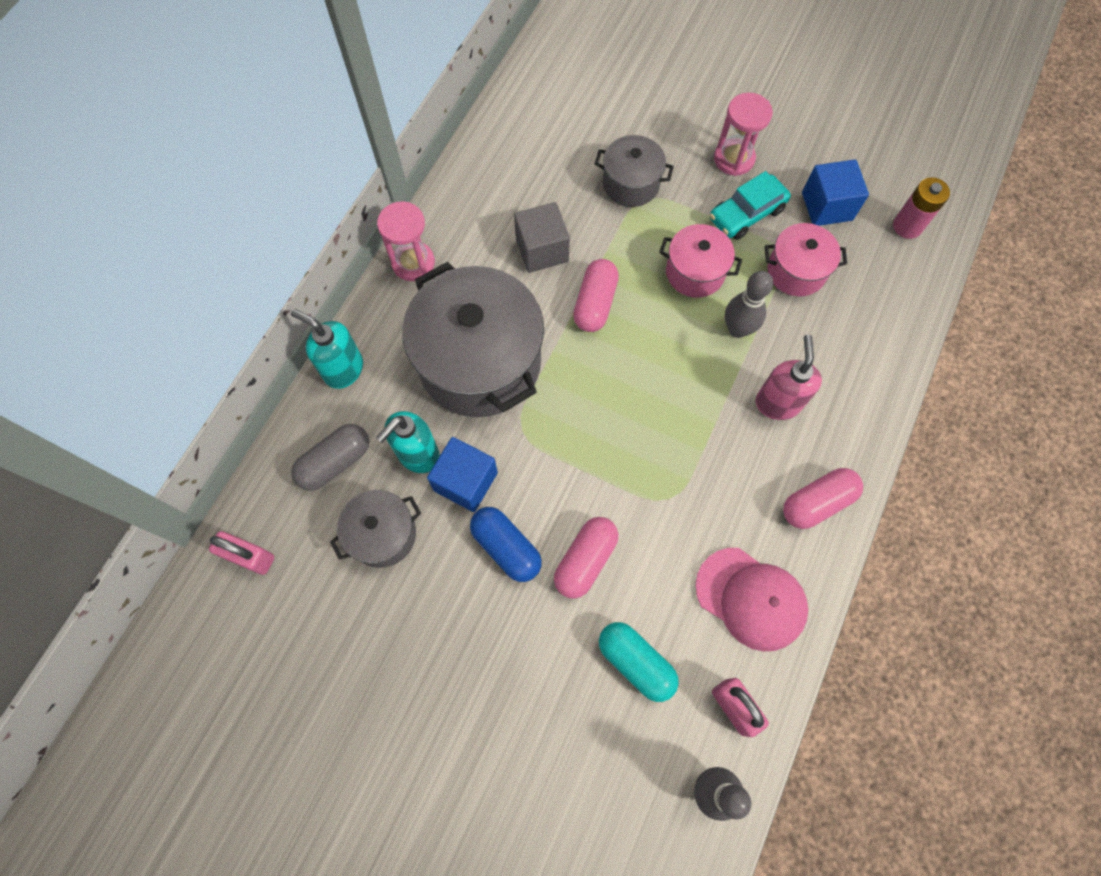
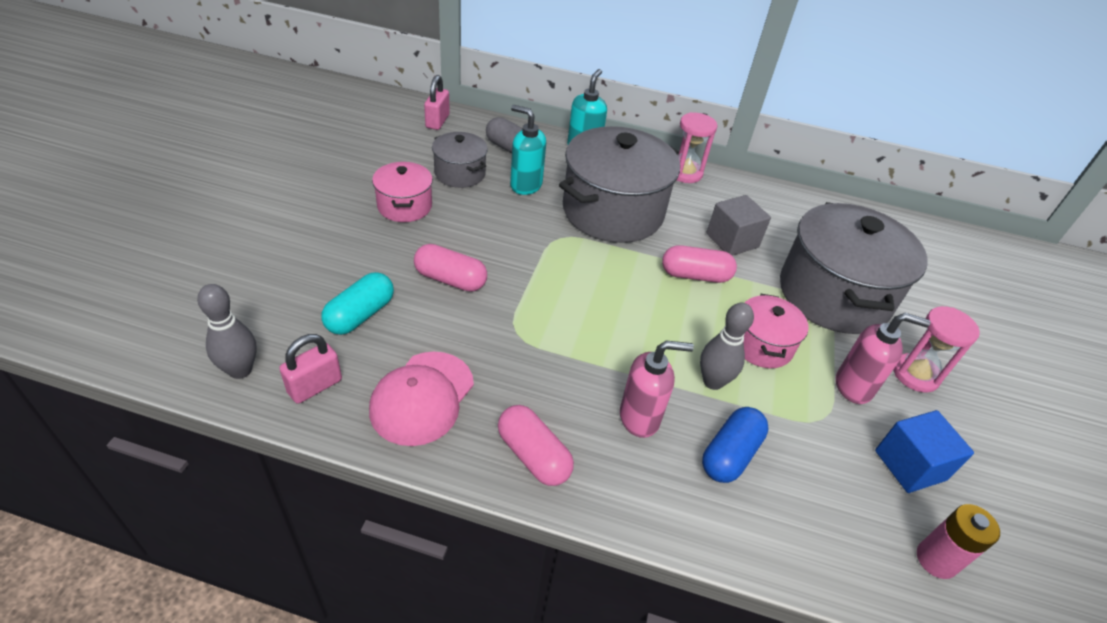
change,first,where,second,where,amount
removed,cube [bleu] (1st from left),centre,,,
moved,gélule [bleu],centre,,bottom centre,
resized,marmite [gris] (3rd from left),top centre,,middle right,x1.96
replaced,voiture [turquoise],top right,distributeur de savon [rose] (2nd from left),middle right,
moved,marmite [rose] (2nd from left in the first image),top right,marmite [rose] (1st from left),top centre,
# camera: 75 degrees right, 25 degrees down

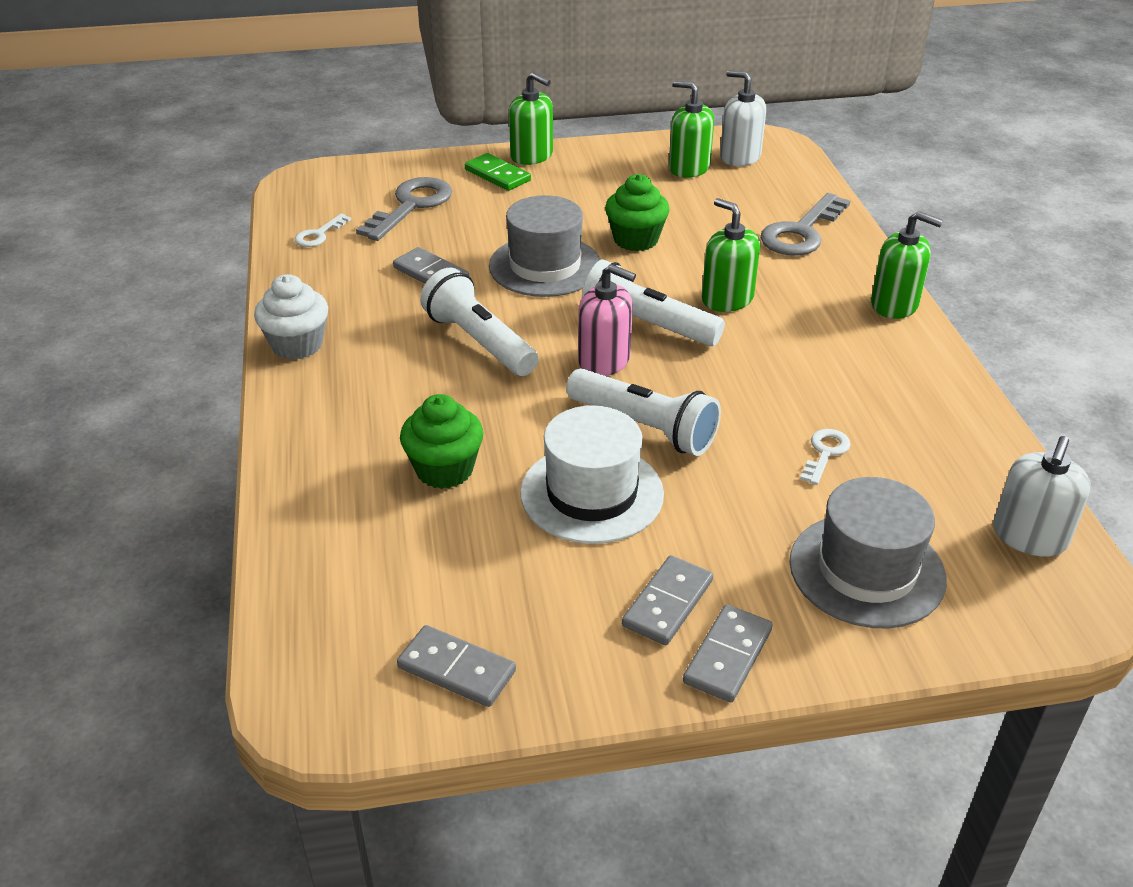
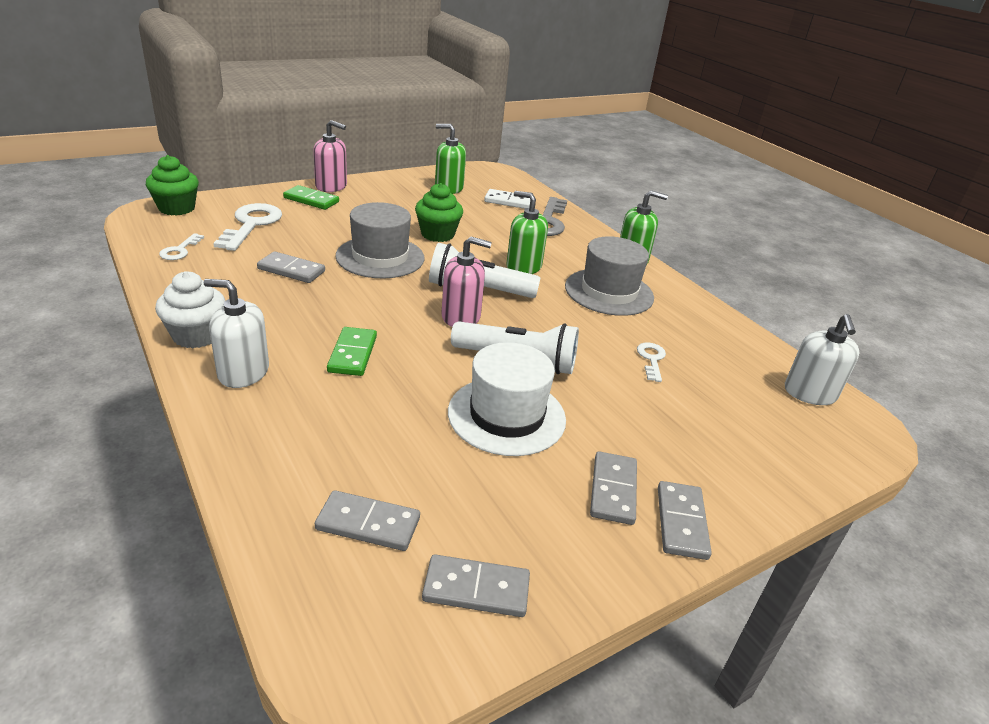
change,first,where,second,where,amount
recoloured,clé [gris] (1st from left),top centre,clé [blanc] (2nd from left),top left,
moved,muffin [vert] (1st from left),centre,,top left,
removed,lampe de poche [blanc] (1st from left),centre,,,
recoloured,distributeur de savon [vert] (1st from left),top centre,distributeur de savon [rose] (1st from left),top centre,
moved,distributeur de savon [blanc] (1st from left),top centre,,middle left,
moved,chapeau [gris] (2nd from left),middle right,,centre,
added,,,domino [gris] (2nd from left),bottom centre,
added,,,domino [vert] (2nd from left),centre,
added,,,domino [blanc],top centre,
# camera: 25 degrees left, 5 degrees down

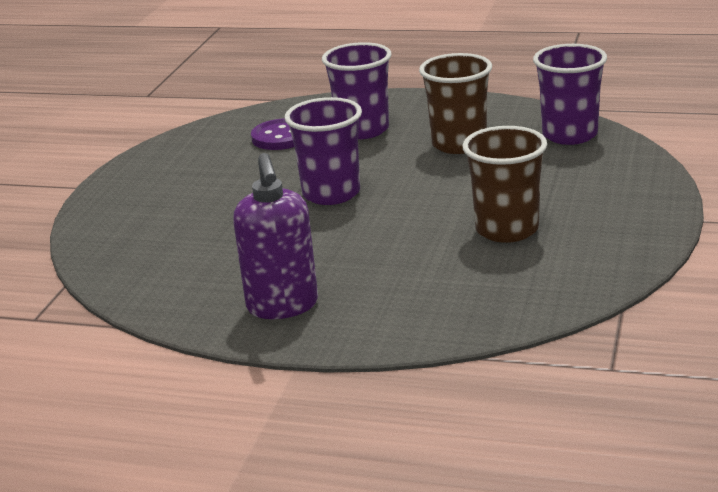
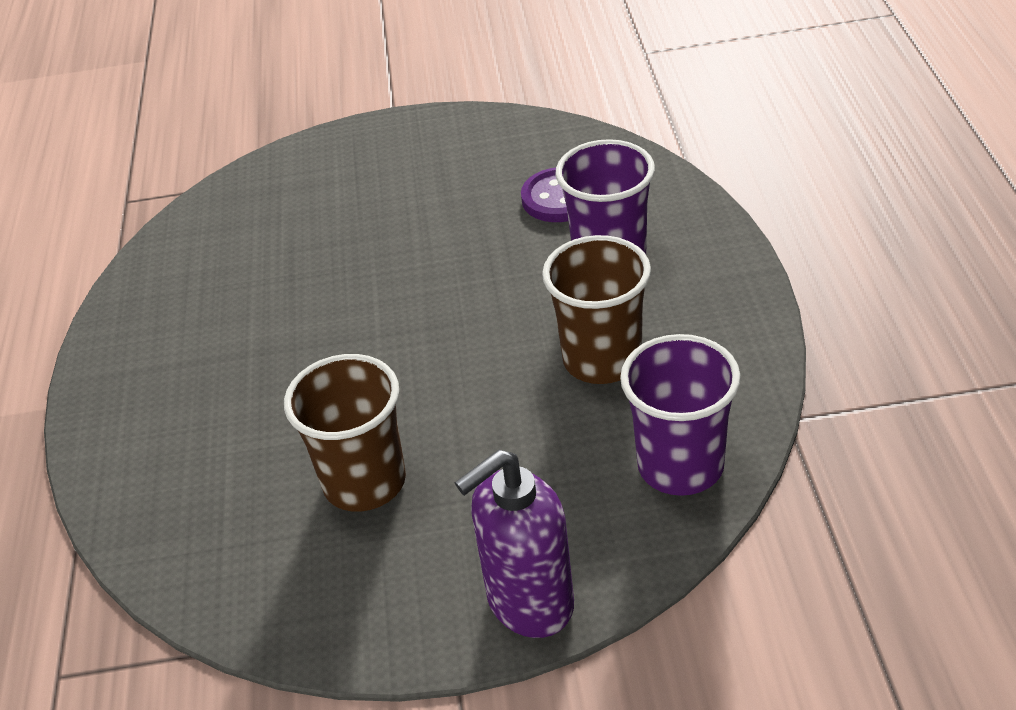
change,first,where,second,where,amount
moved,distributeur de savon [violet],centre,,bottom centre,
removed,gobelet [violet] (1st from left),top centre,,,
# camera: 70 degrees right, 15 degrees up

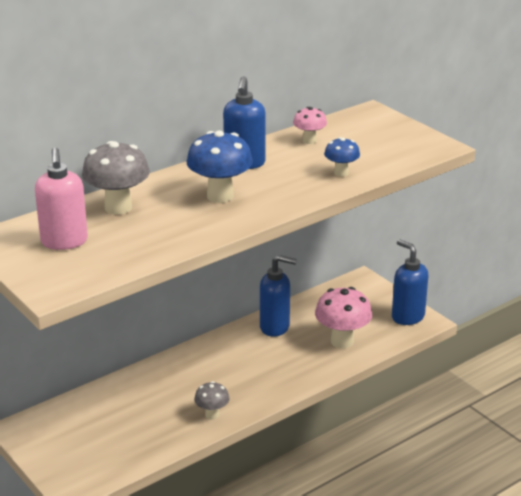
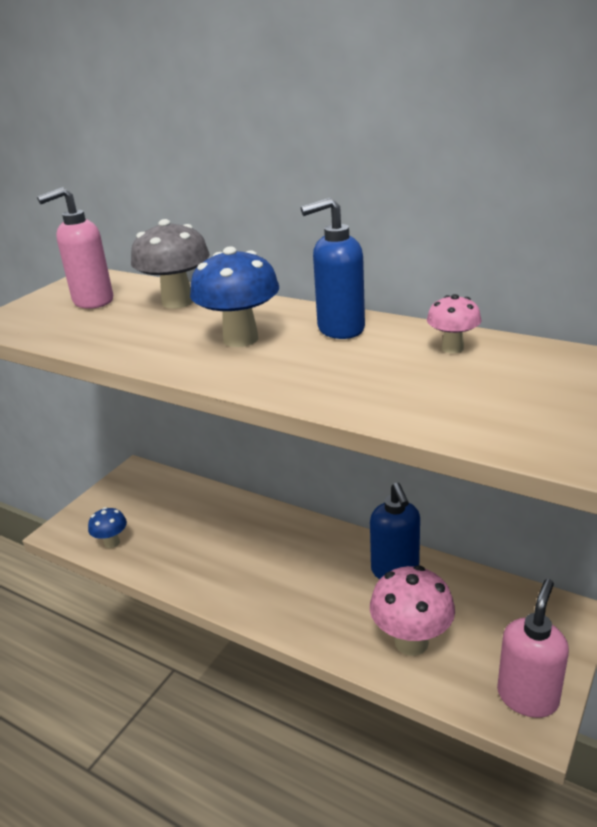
change,first,where,second,where,amount
removed,champignon [gris] (2nd from left),bottom centre,,,
moved,champignon [bleu] (2nd from left in the first image),top centre,champignon [bleu] (1st from left),middle left,
recoloured,distributeur de savon [bleu] (3rd from left),middle right,distributeur de savon [rose] (2nd from left),bottom right,
# camera: 70 degrees right, 0 degrees up

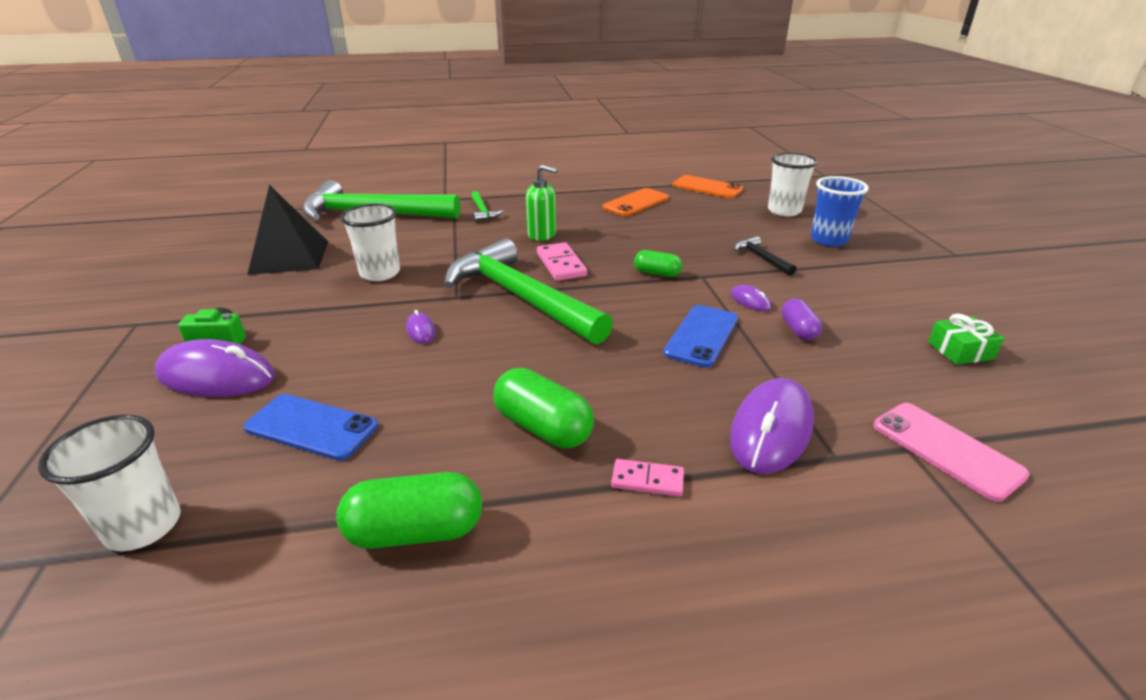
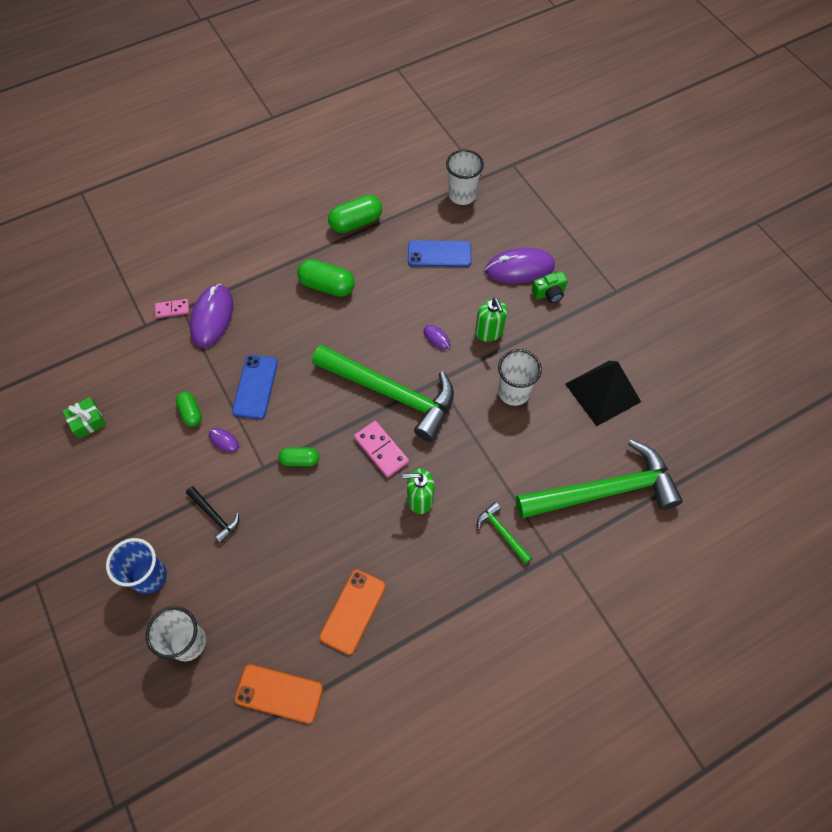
change,first,where,second,where,amount
moved,domino [rose] (2nd from left in the first image),bottom centre,domino [rose] (1st from left),middle left,
recoloured,gélule [violet],middle right,gélule [vert] (1st from left),middle left,
removed,téléphone [rose],middle right,,,
added,,,distributeur de savon [vert] (2nd from left),centre,
# camera: 160 degrees right, 30 degrees up

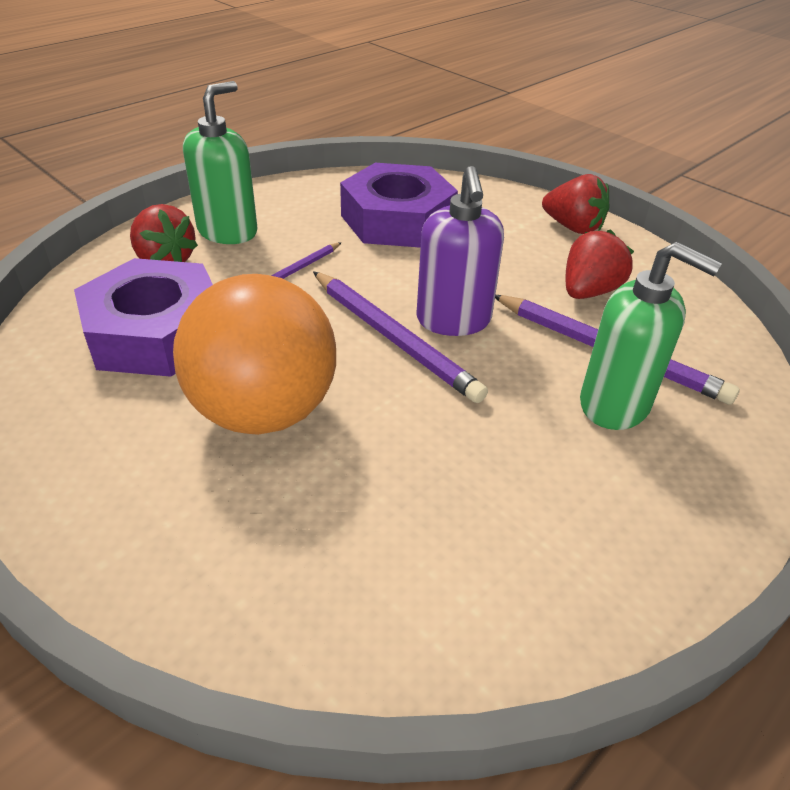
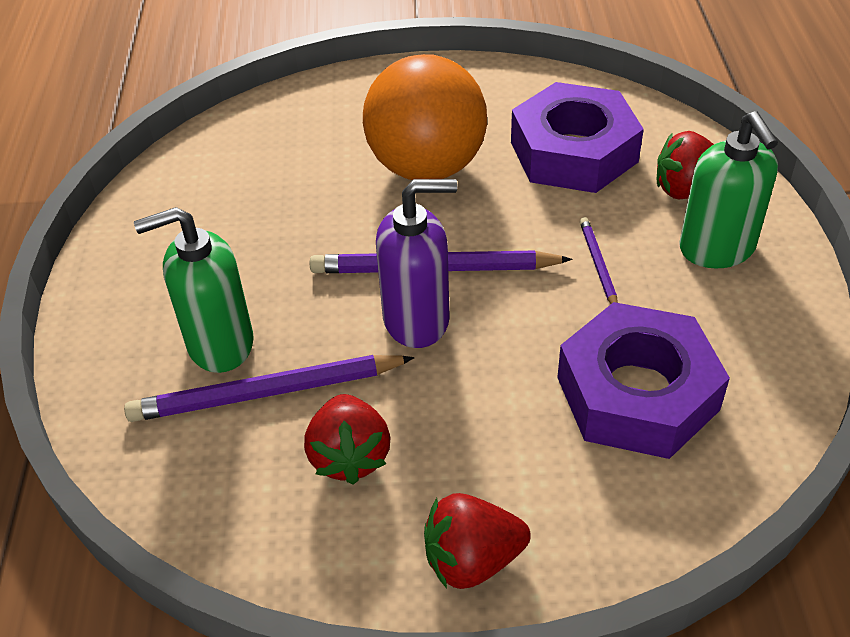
change,first,where,second,where,amount
turned,distributeur de savon [violet],top centre,,centre,135 degrees clockwise
# camera: 135 degrees right, 5 degrees up

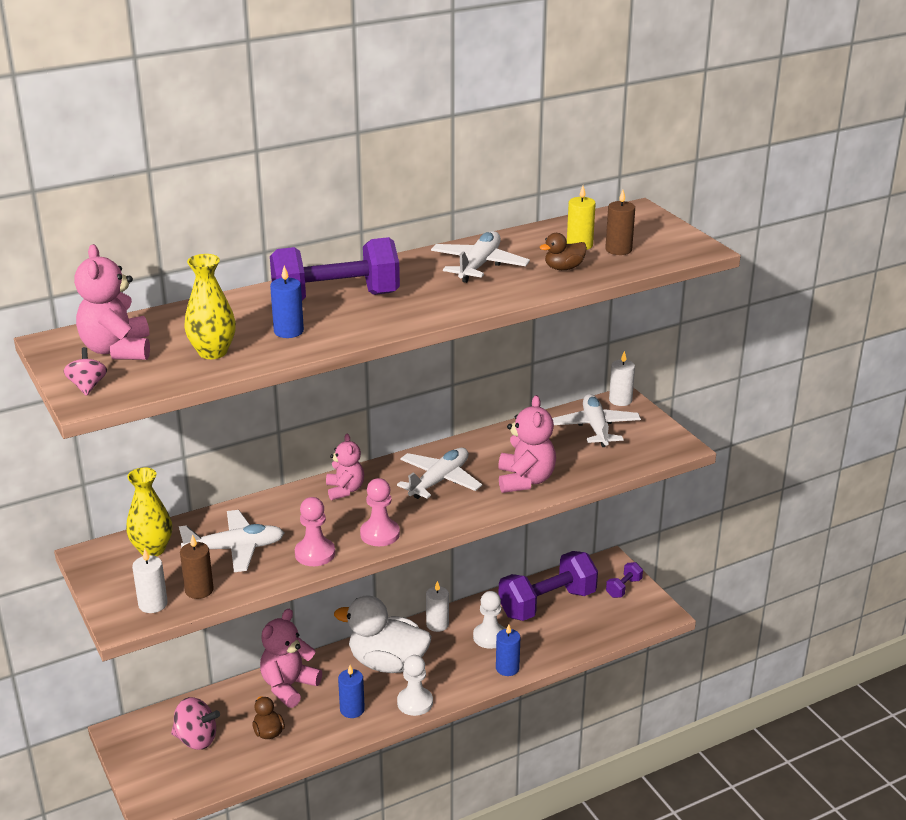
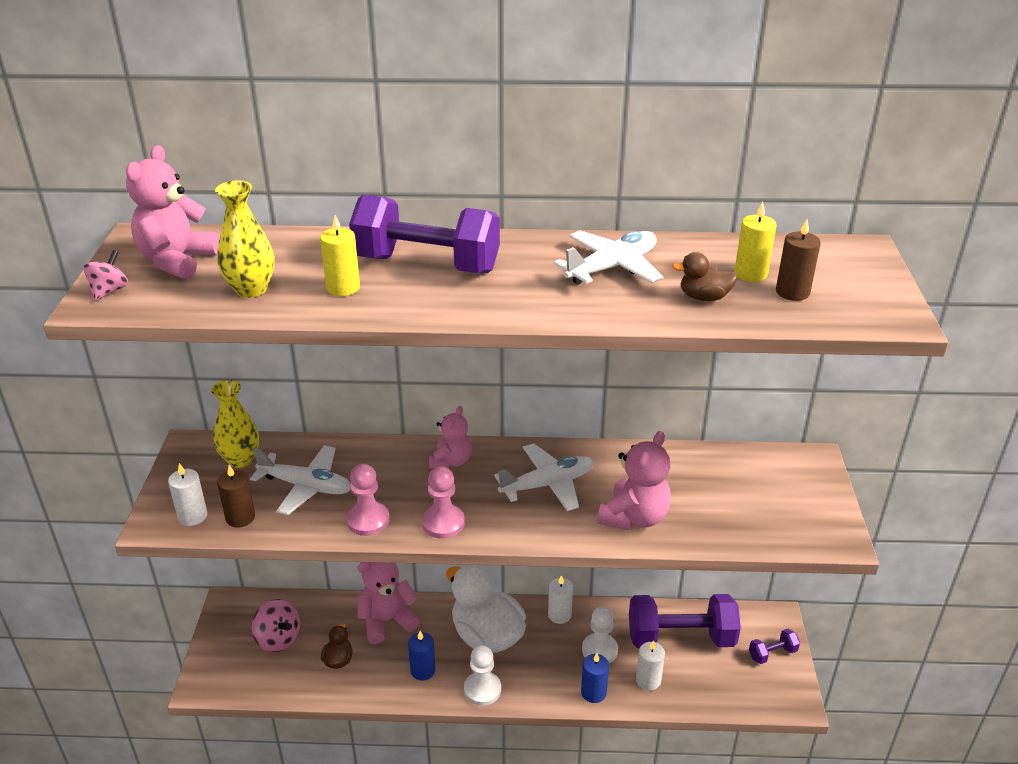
change,first,where,second,where,amount
recoloured,bougie [bleu] (1st from left),middle left,bougie [jaune] (1st from left),centre,
removed,avion [blanc] (4th from left),centre,,,
moved,bougie [blanc] (3rd from left),middle right,,bottom centre,
# camera: 30 degrees right, 5 degrees up

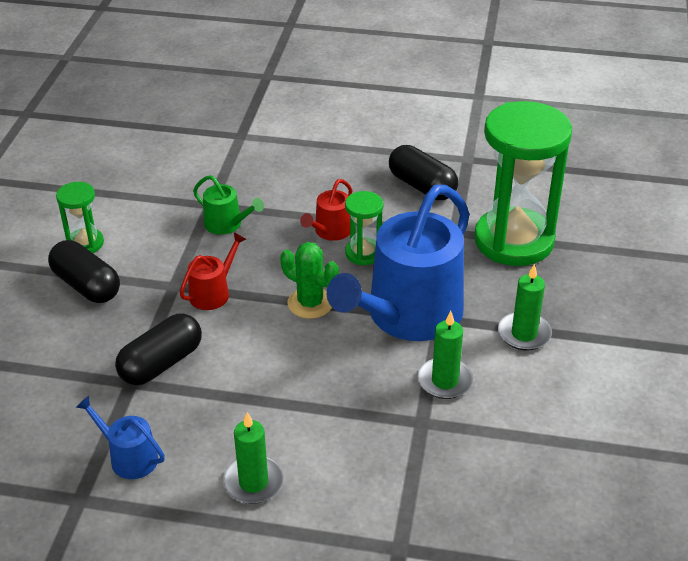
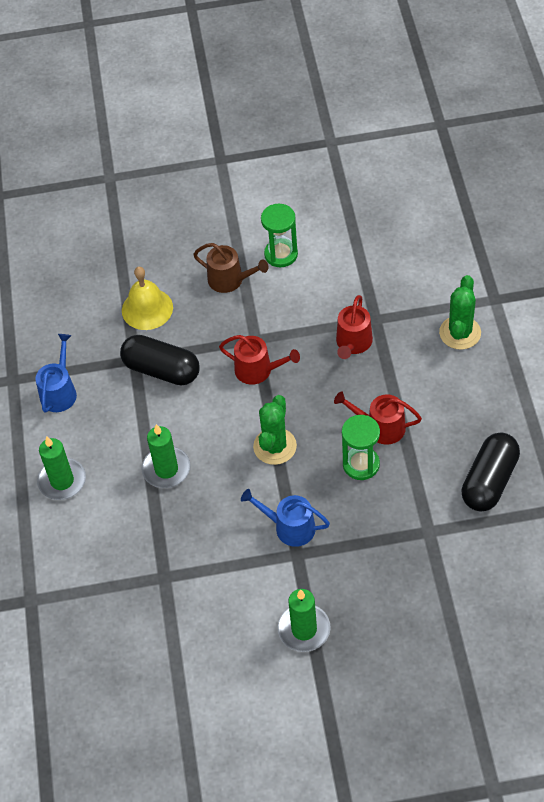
change,first,where,second,where,amount
replaced,gélule [noir] (1st from left),middle left,arrosoir [marron],centre,
recoloured,arrosoir [vert],middle left,arrosoir [rouge] (2nd from left),centre,
resized,arrosoir [bleu] (2nd from left),centre,,centre,x0.43
moved,bougie [vert] (2nd from left),centre,,middle left,
removed,sablier [vert] (3rd from left),top right,,,
added,,,cloche [jaune],middle left,
added,,,cactus [vert] (2nd from left),middle right,
# camera: 75 degrees right, 15 degrees up

